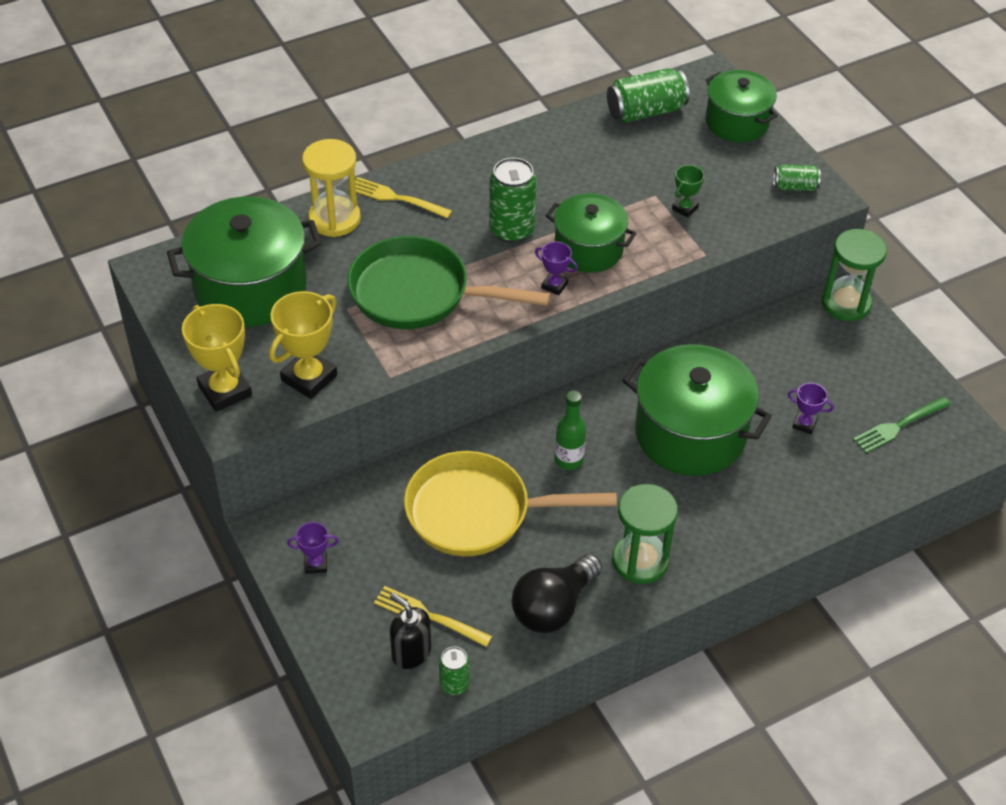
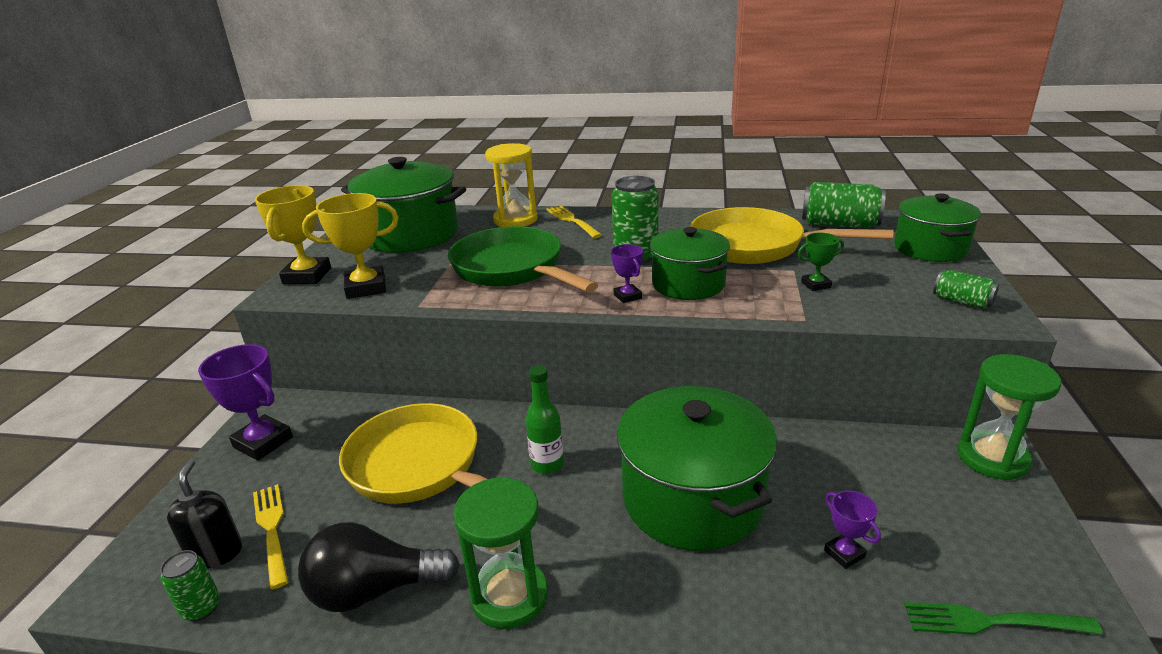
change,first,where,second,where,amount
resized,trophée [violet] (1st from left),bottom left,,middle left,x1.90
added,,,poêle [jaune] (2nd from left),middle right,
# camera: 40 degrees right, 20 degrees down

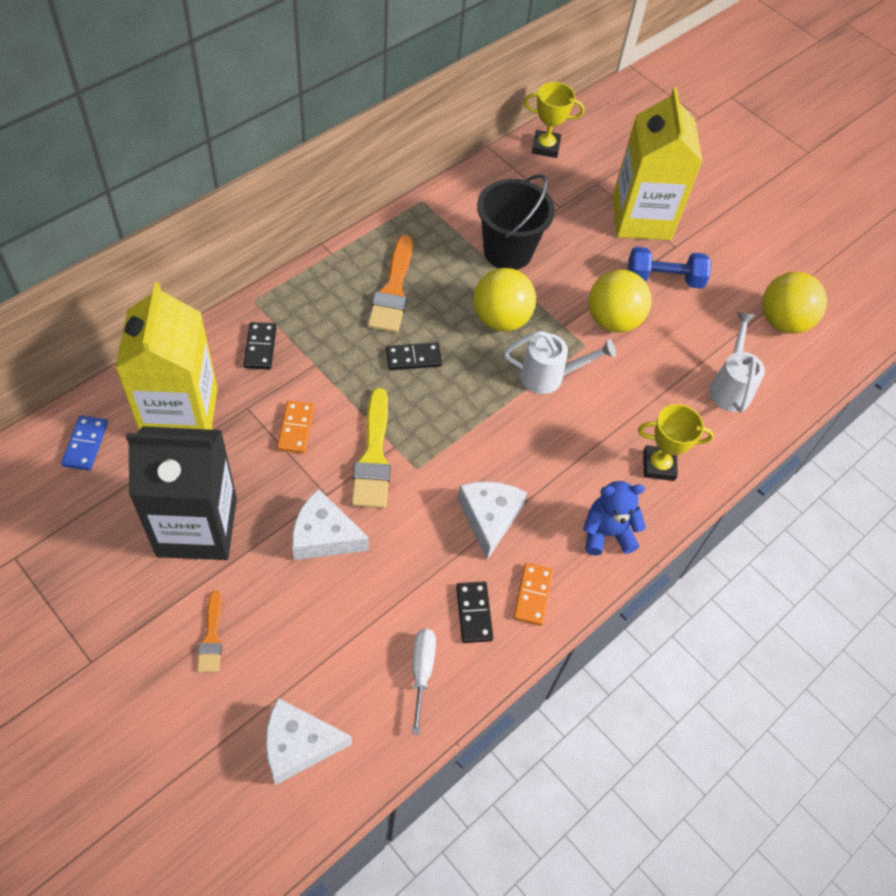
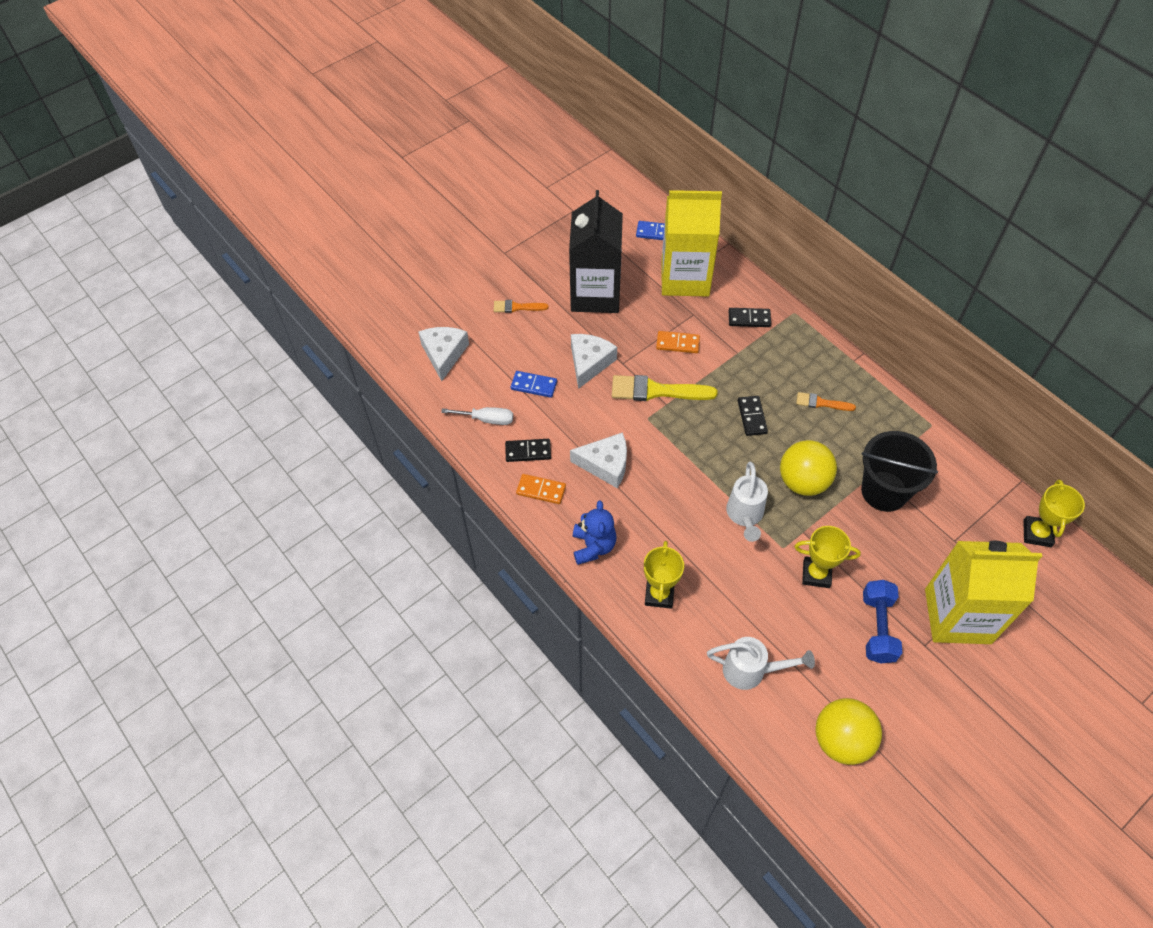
change,first,where,second,where,amount
resized,pinceau [orange] (2nd from left),top centre,,middle right,x0.55
replaced,balle [jaune] (2nd from left),middle right,trophée [jaune] (2nd from left),middle right,
added,,,domino [bleu] (1st from left),centre,
# camera: 100 degrees right, 0 degrees up

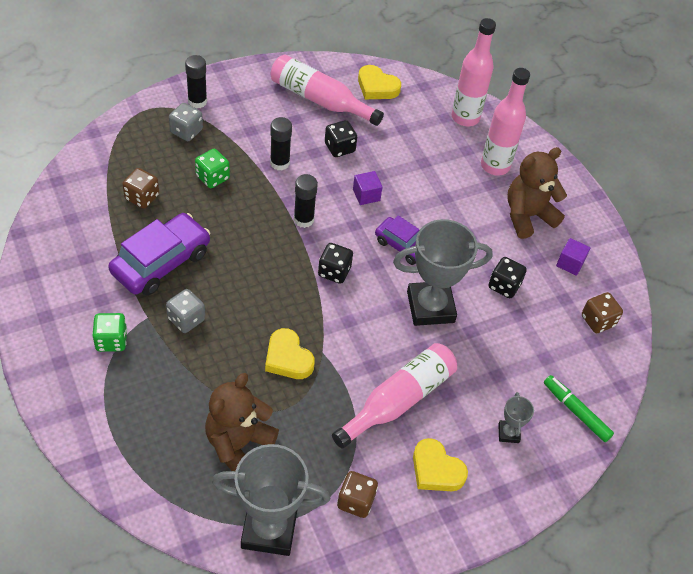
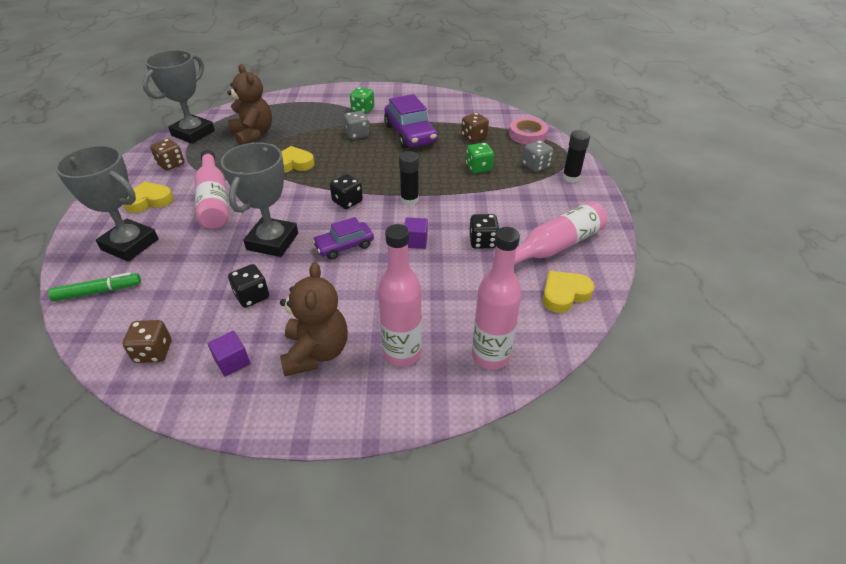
change,first,where,second,where,amount
removed,bâton de colle [noir] (2nd from left),top centre,,,
resized,trophée [gris] (3rd from left in the first image),bottom right,trophée [gris] (1st from left),middle left,x2.20
added,,,ruban adhésif [rose],top centre,
# camera: 120 degrees right, 10 degrees down

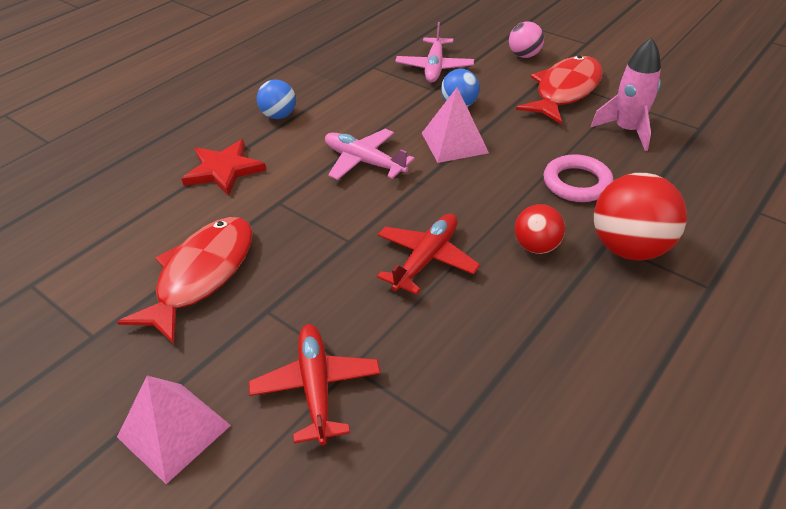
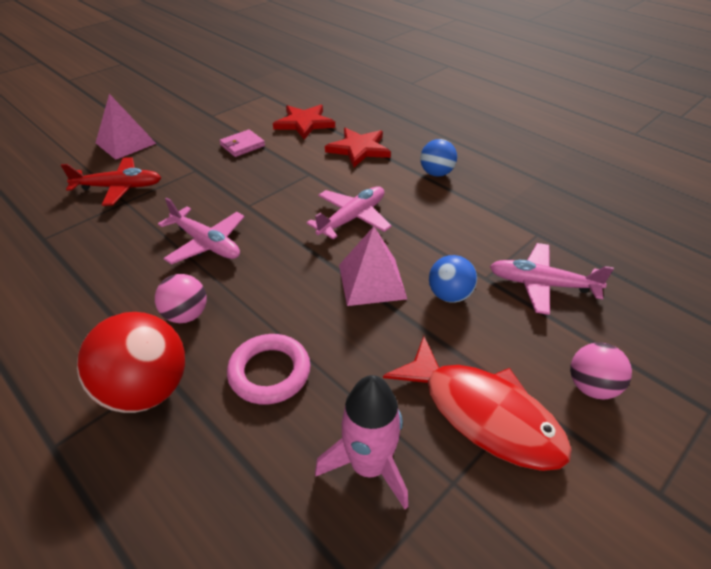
change,first,where,second,where,amount
replaced,poisson [rouge] (1st from left),middle left,portefeuille [rose],top centre,
recoloured,avion [rouge] (2nd from left),centre,avion [rose] (1st from left),middle left,
recoloured,balle [rouge] (1st from left),middle right,balle [rose] (1st from left),middle left,
added,,,étoile [rouge] (1st from left),top centre,
# camera: 95 degrees right, 0 degrees up

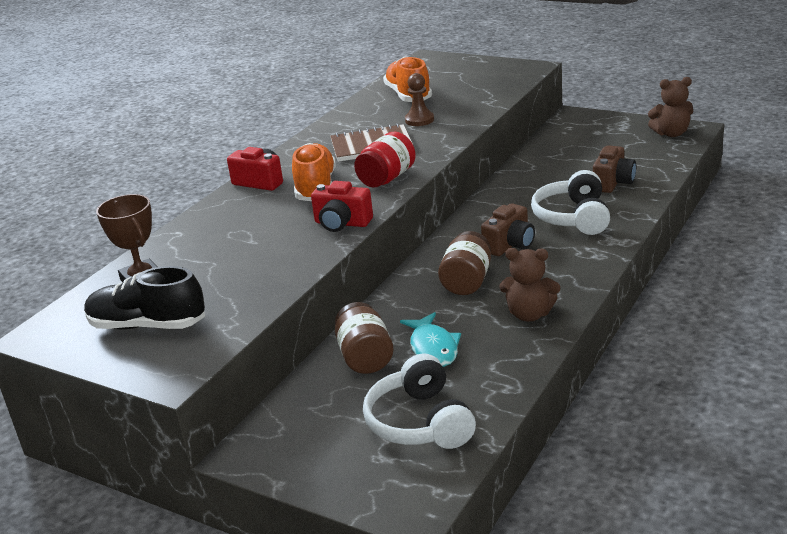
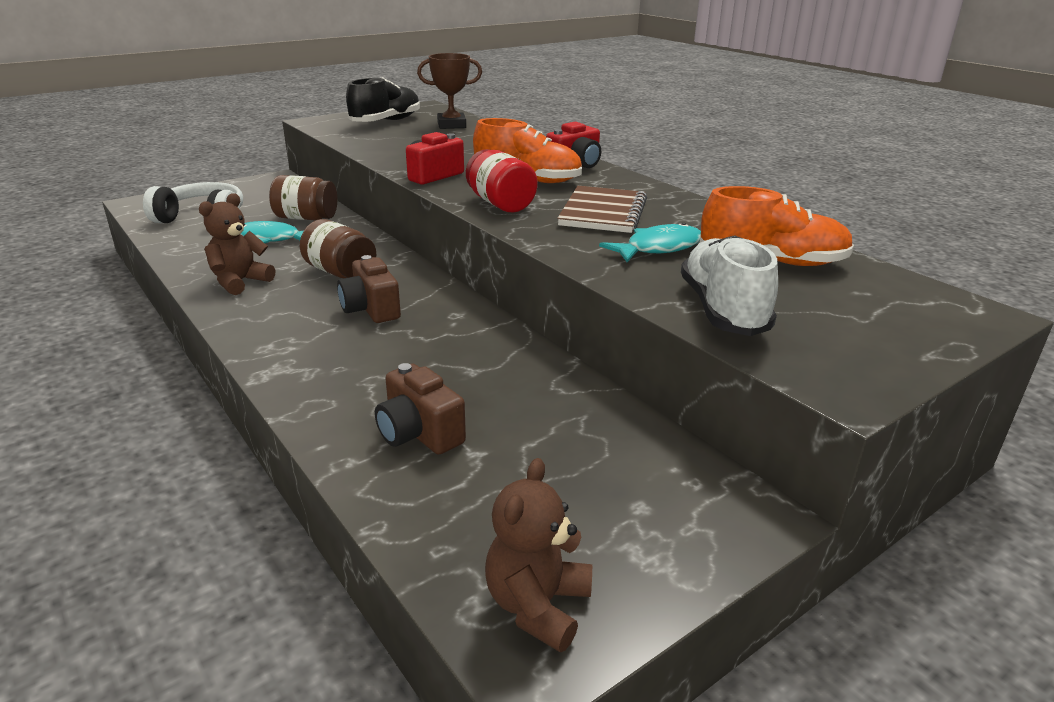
change,first,where,second,where,amount
replaced,pion [marron],top centre,poisson [turquoise] (2nd from left),centre,
removed,casque audio [blanc] (2nd from left),middle right,,,
added,,,chaussure [blanc],middle right,
# camera: 110 degrees right, 0 degrees up

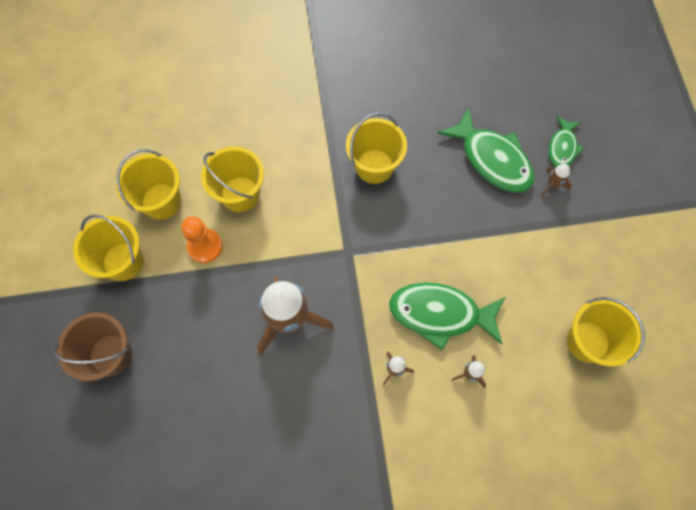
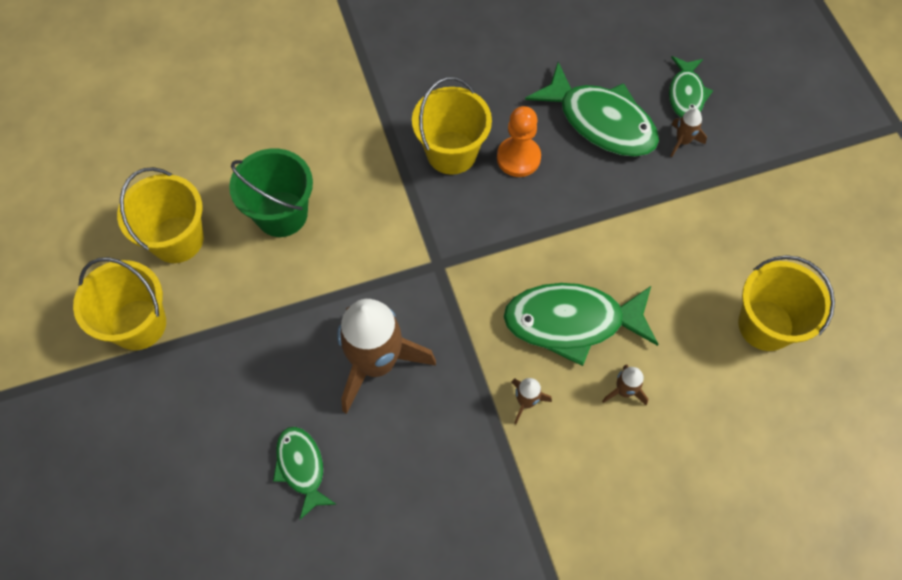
change,first,where,second,where,amount
removed,seau [marron],bottom left,,,
moved,pion [orange],middle left,,top centre,
recoloured,seau [jaune] (3rd from left),centre,seau [vert],top left,
added,,,poisson [vert] (1st from left),bottom centre,
# camera: 10 degrees left, 5 degrees down

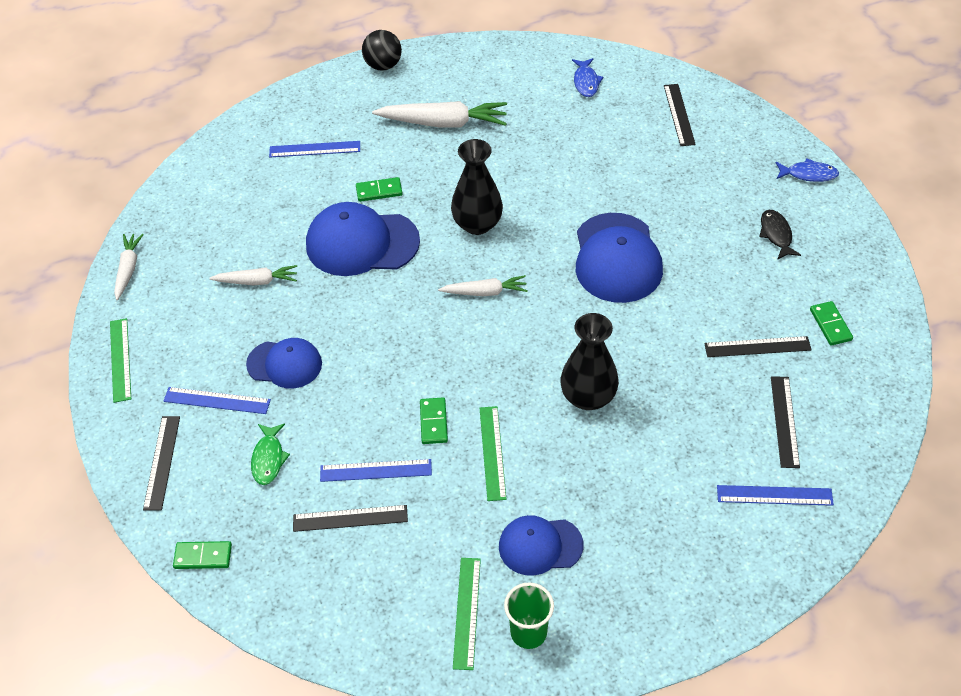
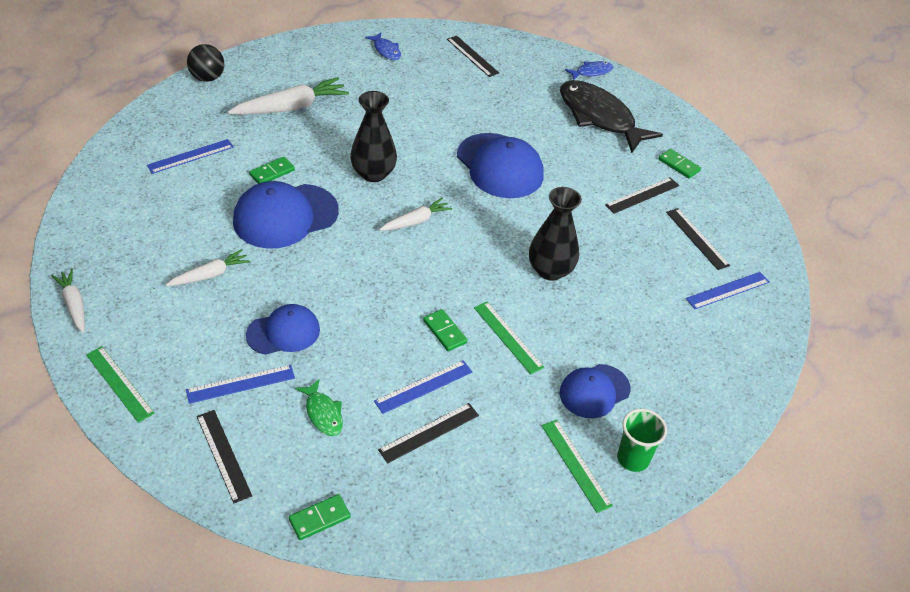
change,first,where,second,where,amount
resized,poisson [noir],middle right,,top right,x2.24
# camera: 35 degrees left, 5 degrees down

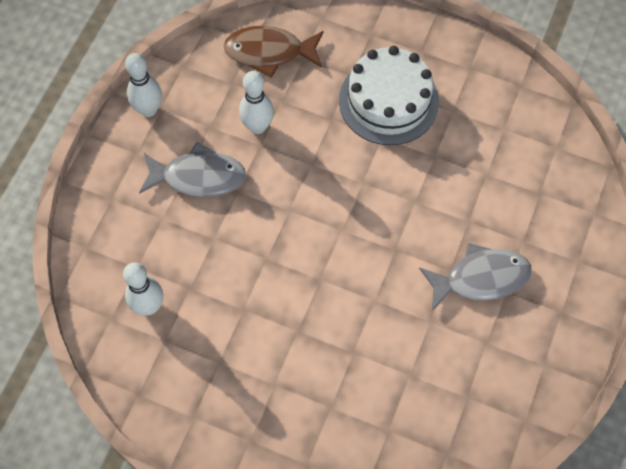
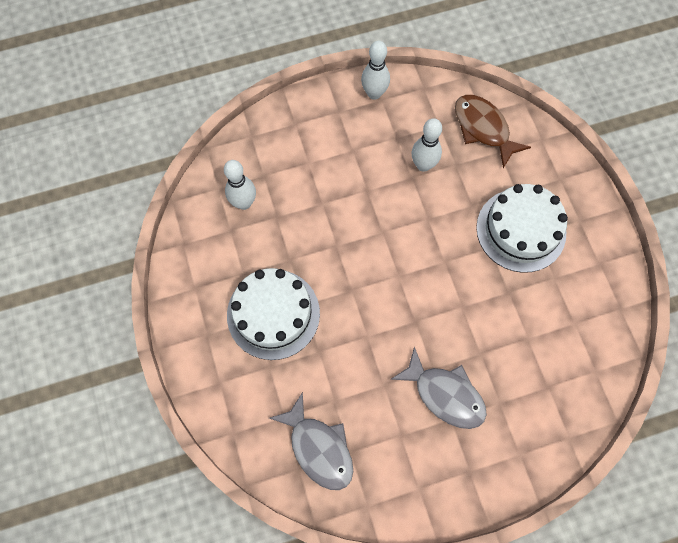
change,first,where,second,where,amount
moved,poisson [gris] (1st from left),middle left,,bottom centre,
added,,,gâteau [blanc] (1st from left),centre,
# camera: 50 degrees right, 5 degrees up

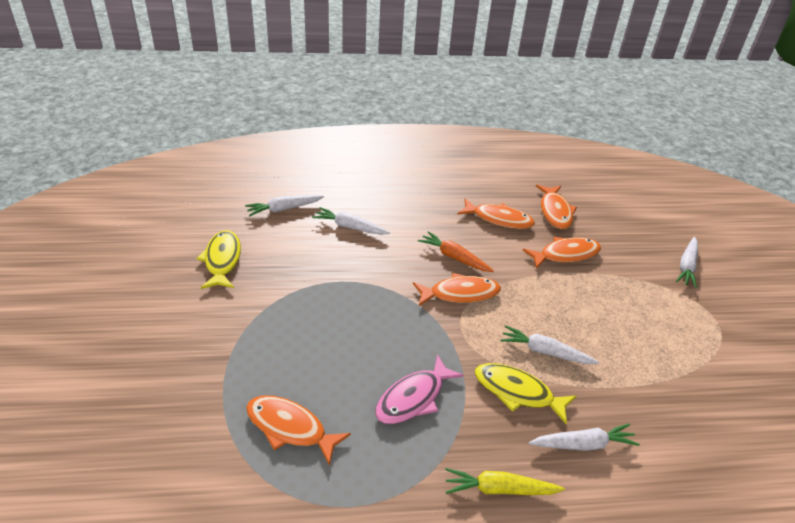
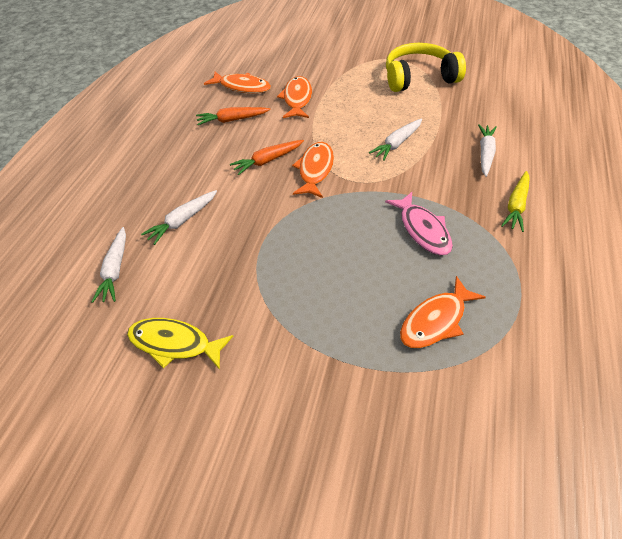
change,first,where,second,where,amount
replaced,poisson [orange] (3rd from left),centre,carotte [orange] (1st from left),top centre,
removed,poisson [jaune] (2nd from left),bottom centre,,,
removed,carotte [blanc] (5th from left),middle right,,,
added,,,casque audio [jaune],top right,
# camera: 65 degrees left, 10 degrees up

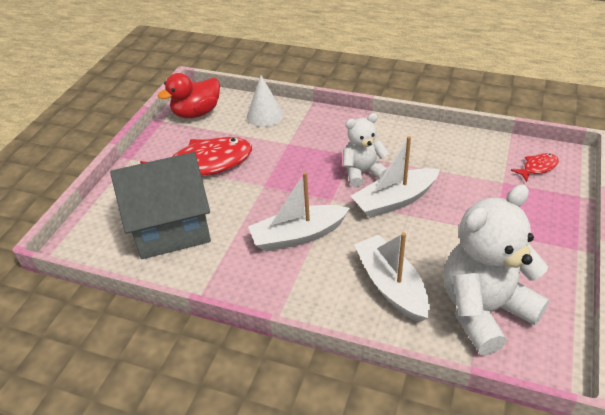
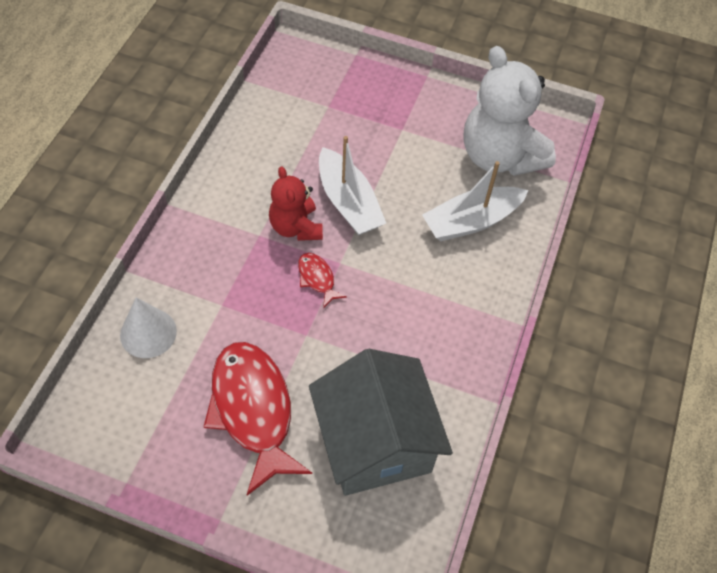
change,first,where,second,where,amount
removed,canard [rouge],top left,,,
removed,bateau [blanc] (1st from left),centre,,,
recoloured,ours en peluche [blanc] (1st from left),centre,ours en peluche [rouge],centre,
moved,poisson [rouge] (2nd from left),middle right,,centre,
# camera: 95 degrees left, 15 degrees up

